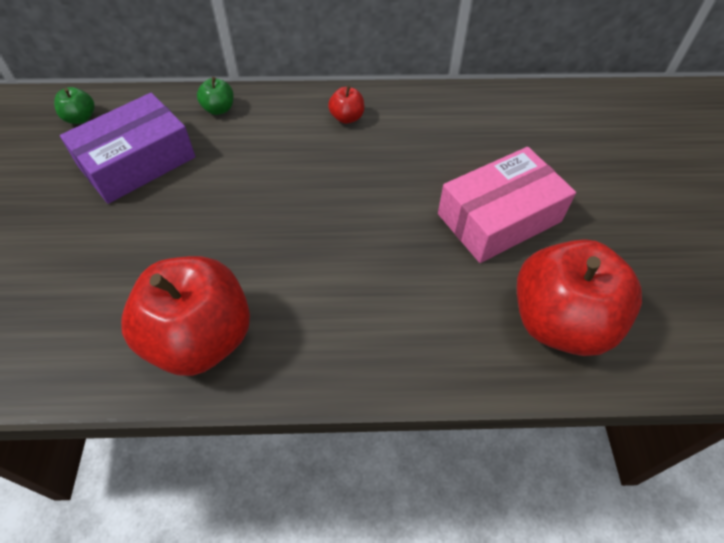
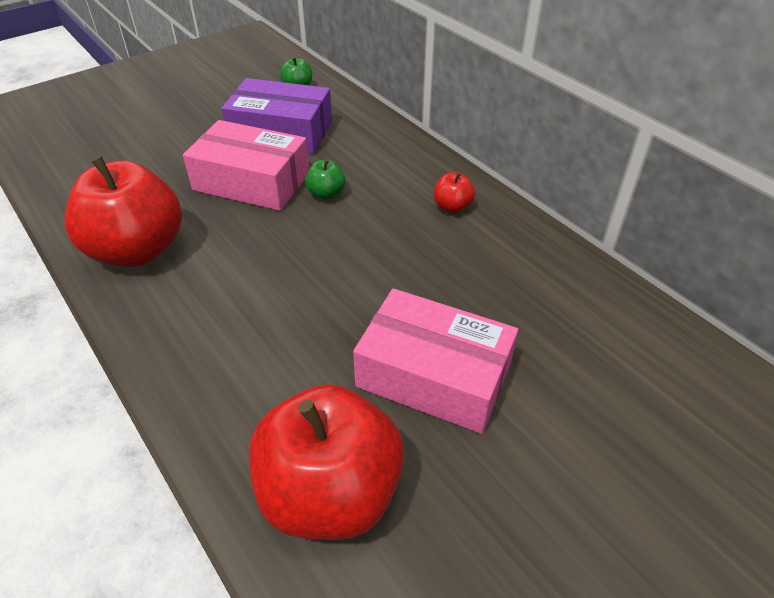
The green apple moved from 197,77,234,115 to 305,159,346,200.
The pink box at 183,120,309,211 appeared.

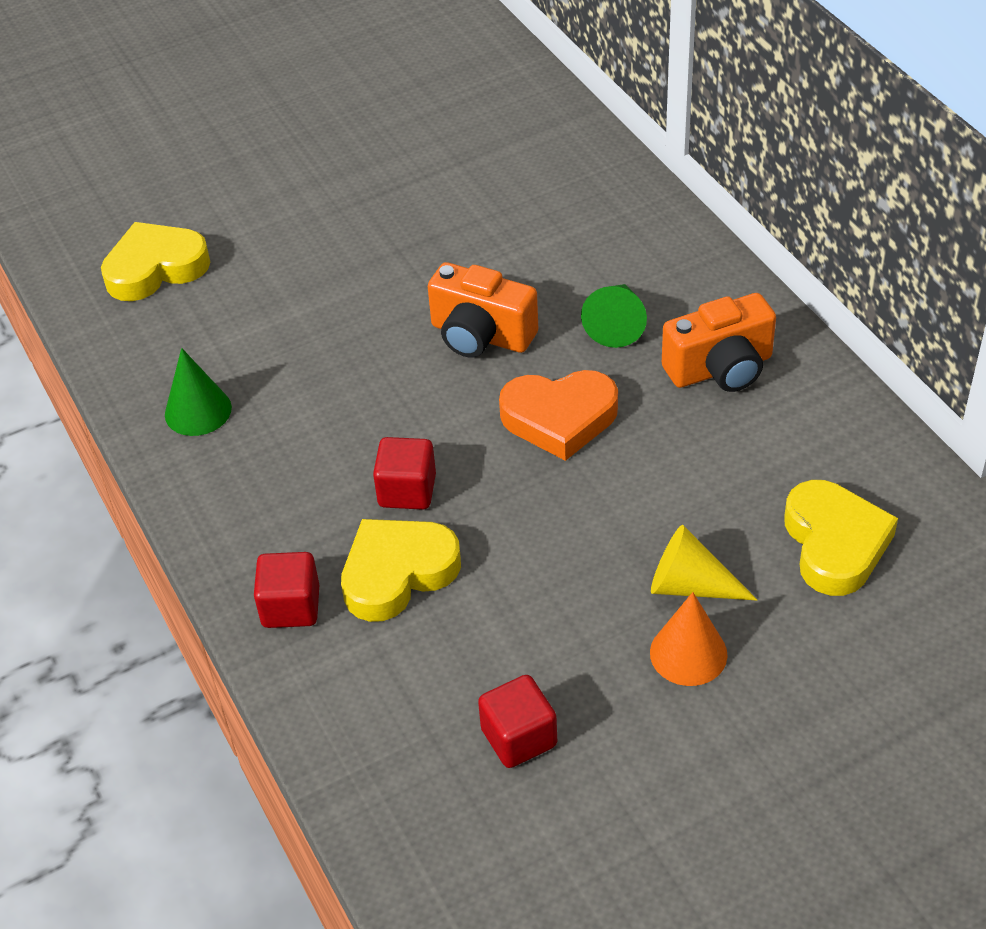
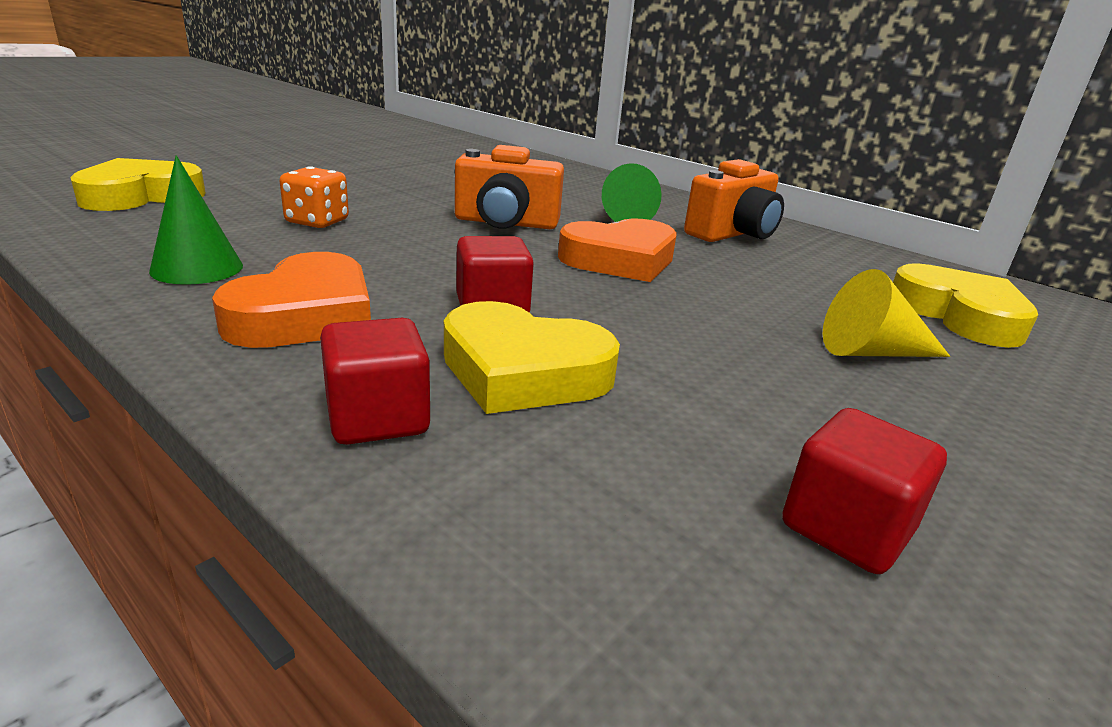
The yellow heart at 341,519,461,622 turned 105 degrees counterclockwise.
The orange cone at 650,592,728,686 disappeared.
The orange heart at 212,252,371,348 appeared.
The orange dice at 280,166,349,228 appeared.

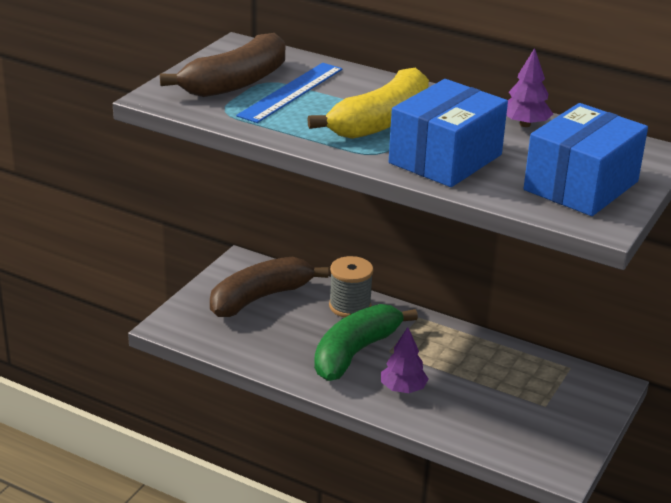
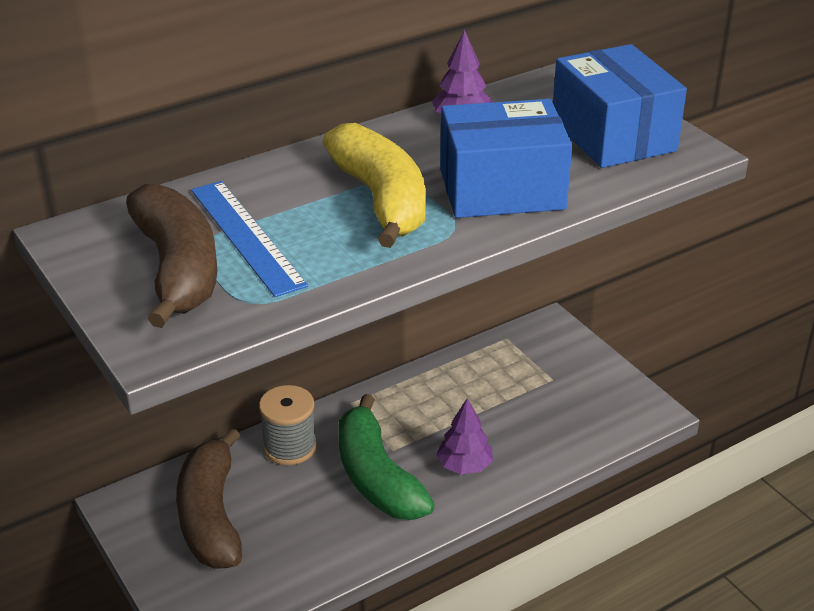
The blue box at 389,79,508,187 turned 75 degrees counterclockwise.

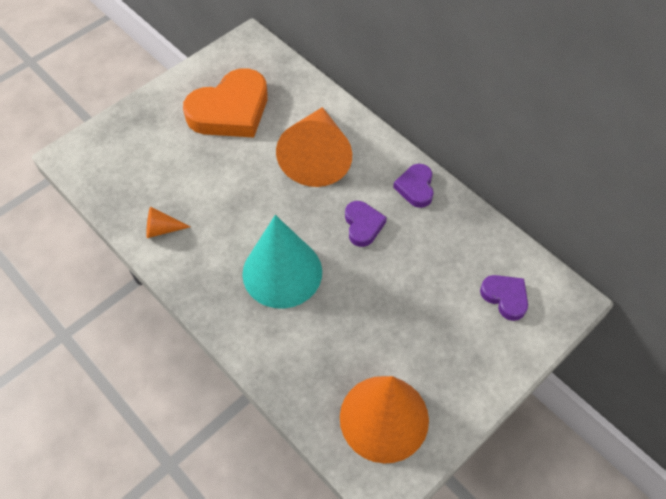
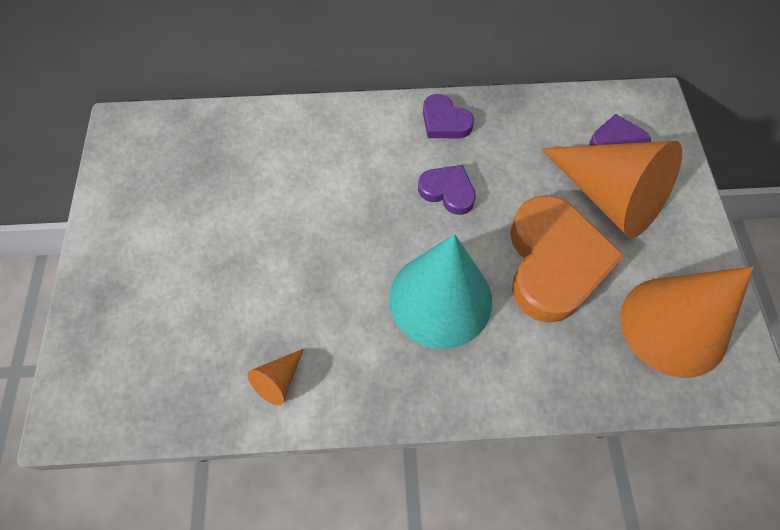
The orange heart moved from 183,68,268,138 to 510,195,625,323.
The orange cone moved from 276,107,352,187 to 541,141,682,238.

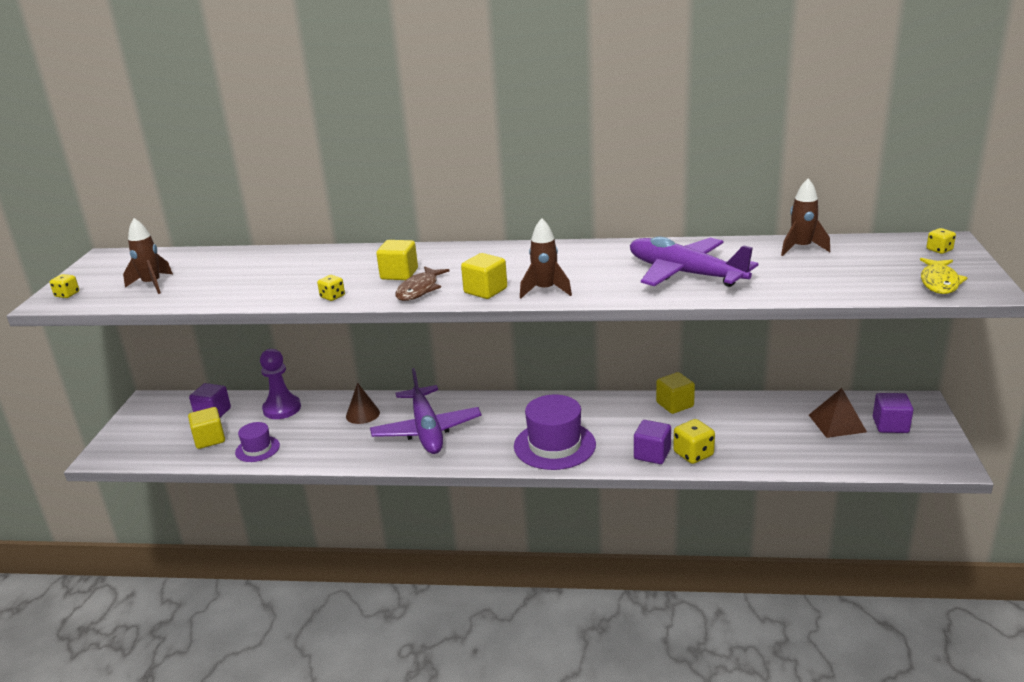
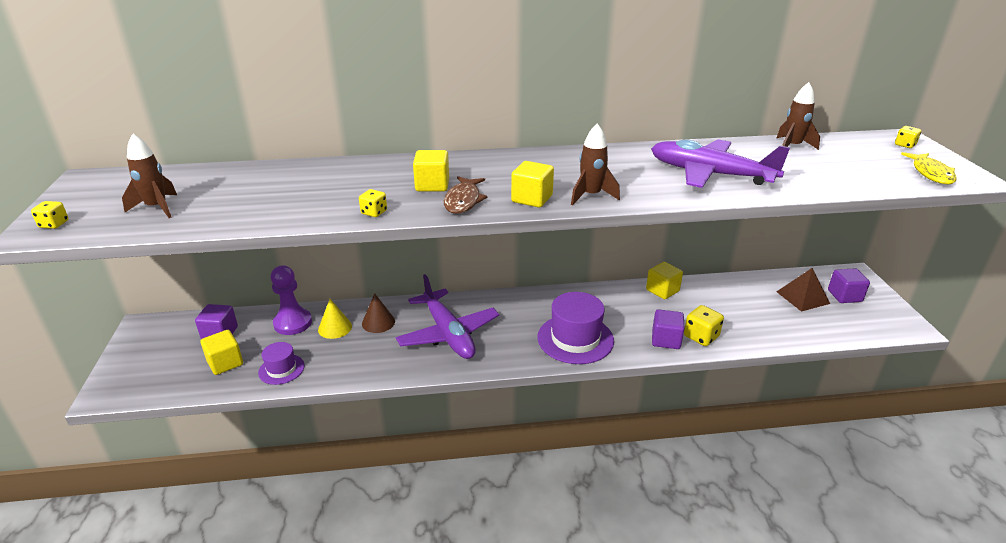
The yellow cone at 318,299,352,339 appeared.

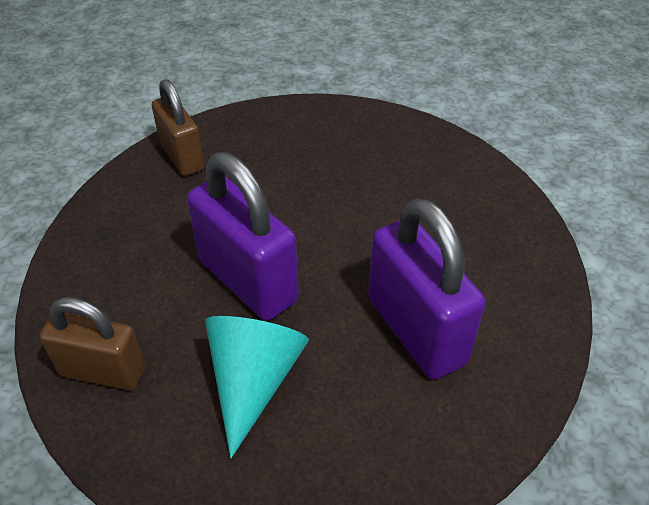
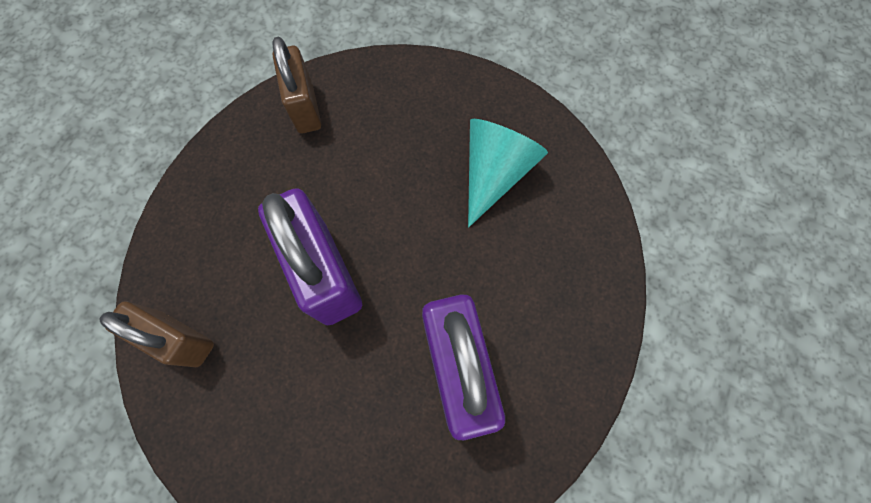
The turquoise cone moved from 205,316,309,458 to 468,119,548,227.

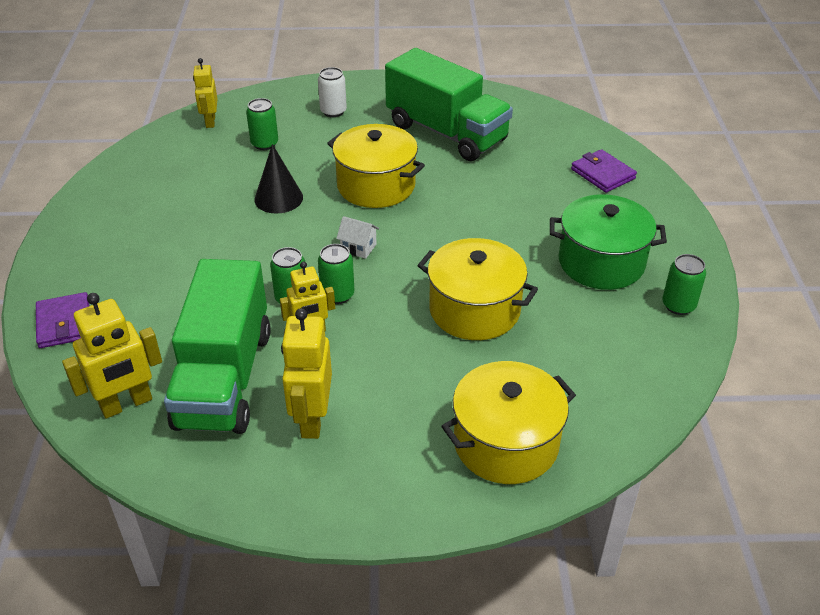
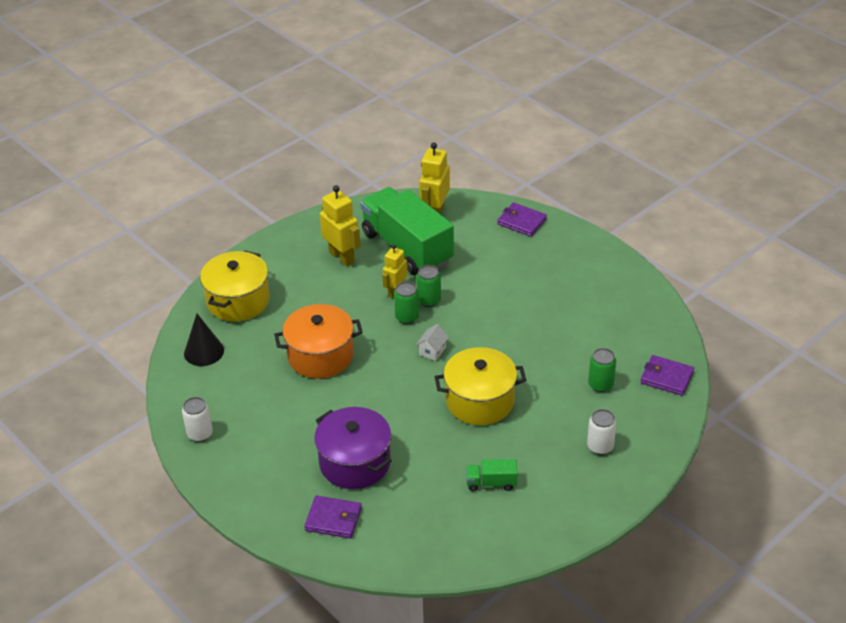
The yellow robot at 193,58,217,128 was replaced by the purple wallet at 640,355,694,396.
The black cone moved from 254,144,303,214 to 184,314,224,366.
The white house at 336,216,379,259 turned 45 degrees counterclockwise.
The green truck at 385,48,513,161 changed to 0.40 times the size.
The yellow pot at 417,238,538,340 became the orange pot at 274,304,363,379.
The green pot at 550,194,667,290 disappeared.
The green can at 662,254,706,315 became the white can at 182,397,213,442.
The purple pot at 314,407,392,489 appeared.

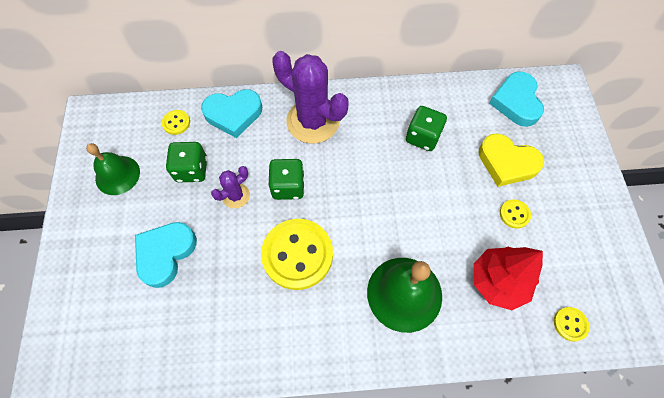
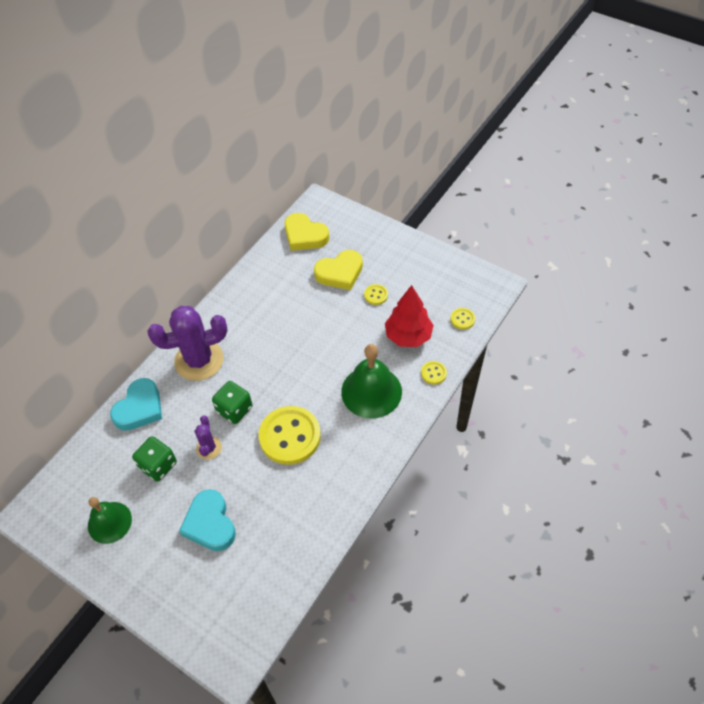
The yellow button moved from 162,110,190,135 to 421,361,447,385.
The green dice at 406,106,447,151 disappeared.
The turquoise heart at 489,71,544,127 became the yellow heart at 285,213,329,251.

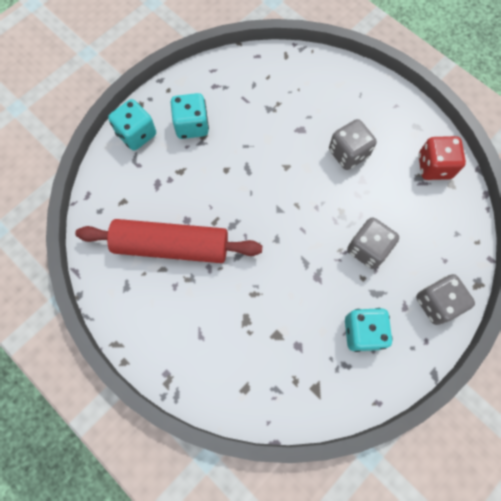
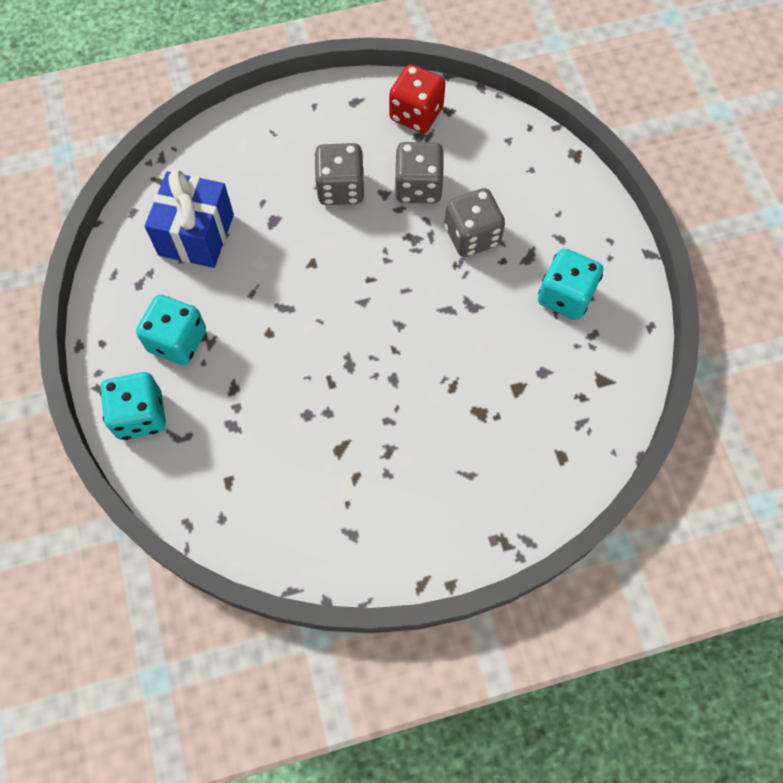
The red rolling pin at 75,219,263,263 disappeared.
The grey dice moved from 416,274,475,325 to 394,142,444,203.
The blue gift at 145,170,234,268 appeared.

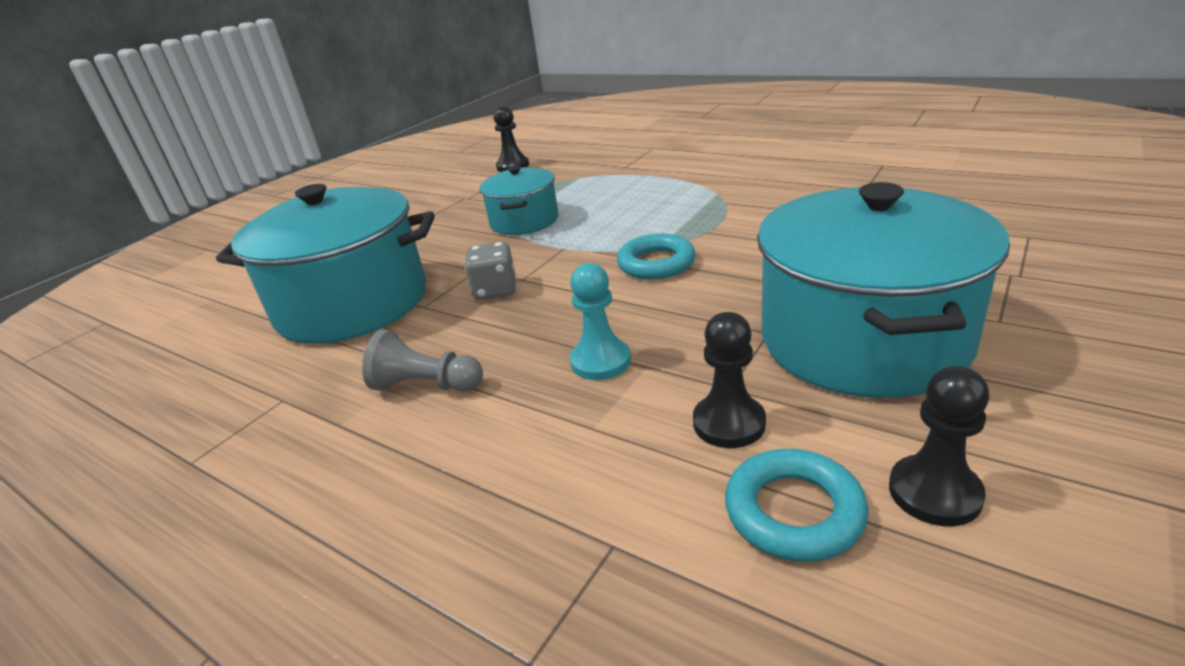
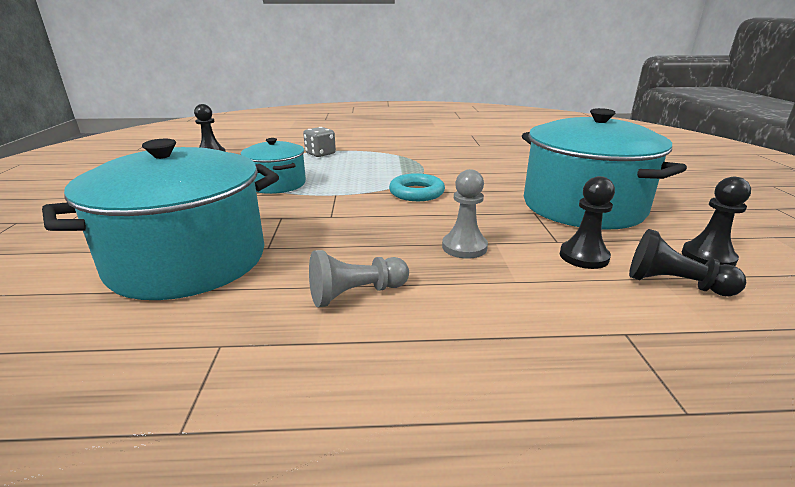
The grey dice moved from 465,242,516,300 to 303,127,336,157.
The turquoise pawn at 570,263,631,380 became the grey pawn at 442,169,488,259.
The turquoise ring at 725,449,869,562 was replaced by the black pawn at 629,229,746,296.

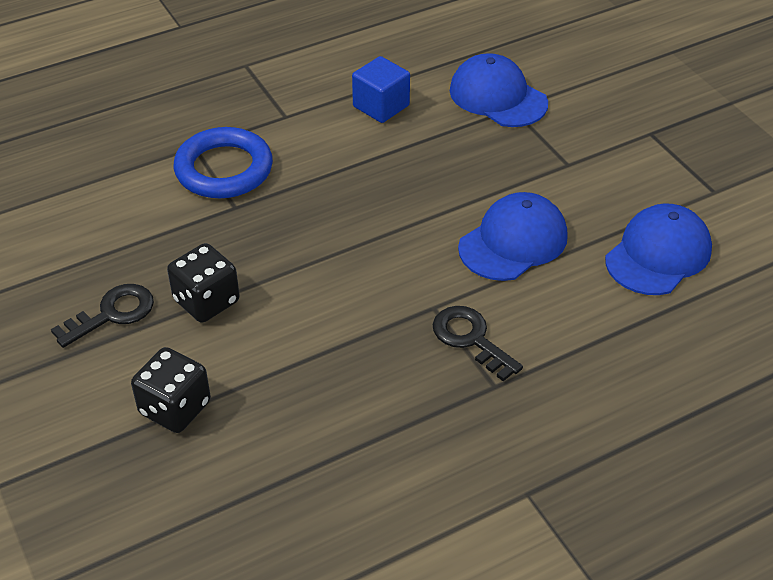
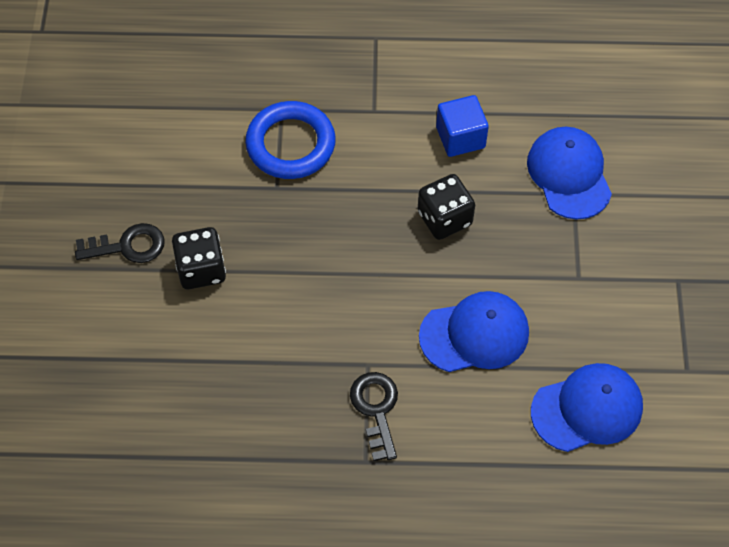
The black dice moved from 131,347,211,433 to 418,174,475,240.

